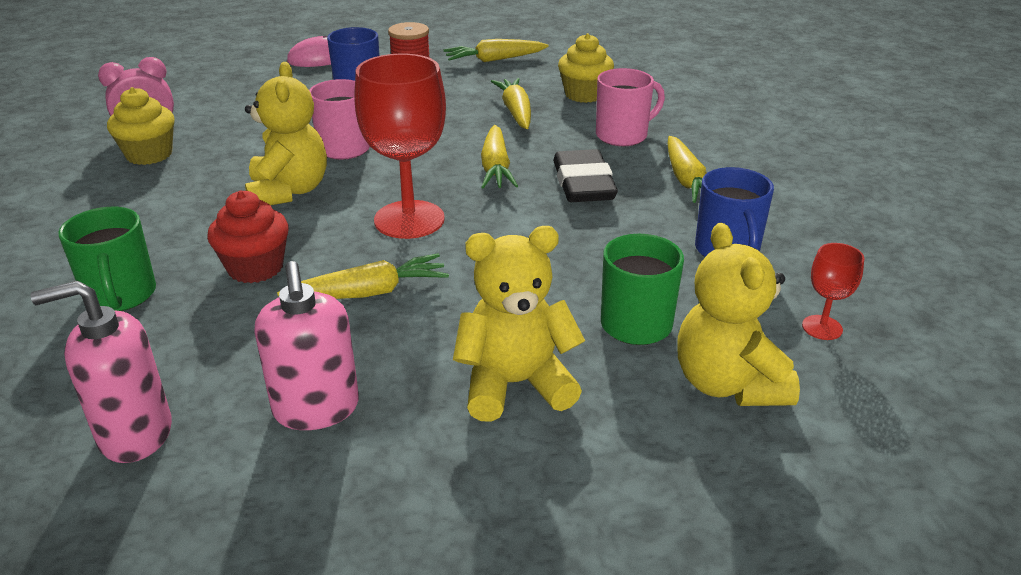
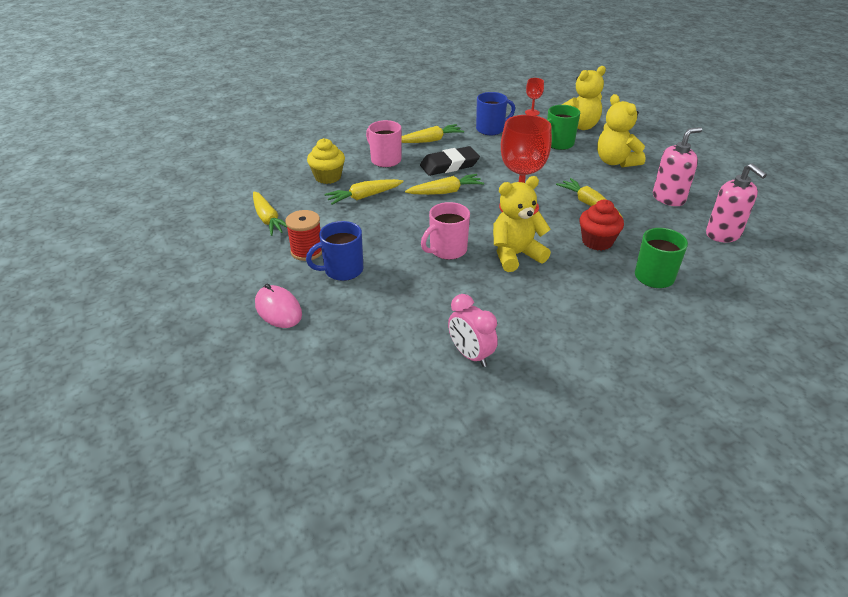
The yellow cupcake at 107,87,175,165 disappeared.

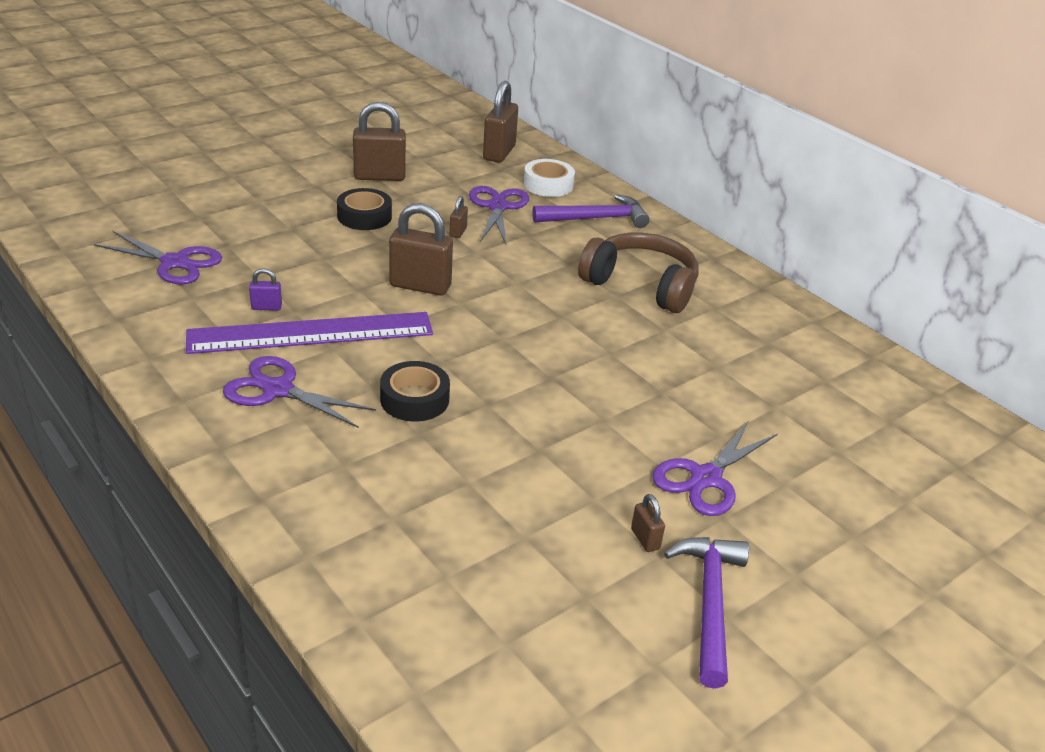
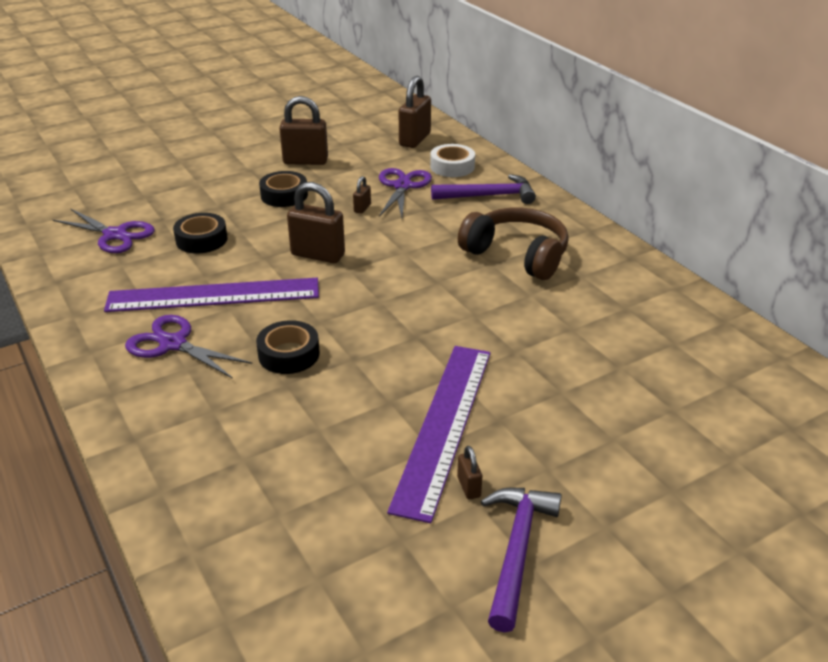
The purple padlock at 249,268,282,311 disappeared.
The purple scissors at 652,420,777,516 disappeared.
The black tape at 173,213,228,253 appeared.
The purple ruler at 387,346,491,523 appeared.

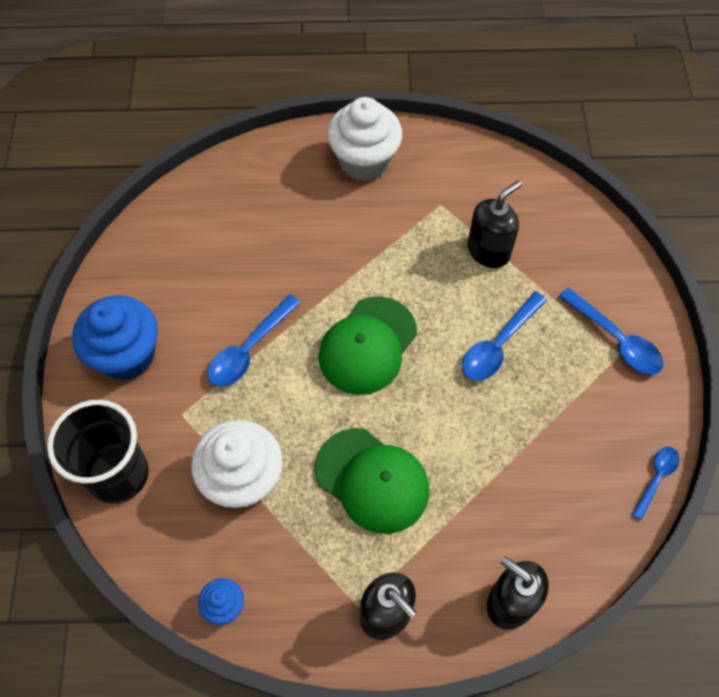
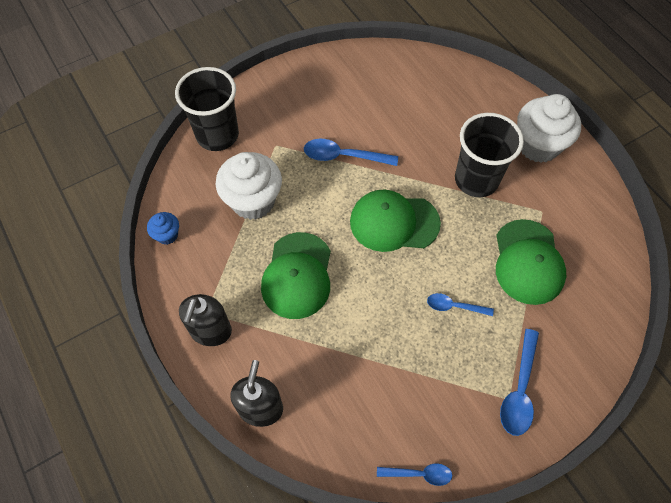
The blue cupcake at 72,295,158,381 disappeared.
The blue spoon at 462,292,547,381 changed to 0.63 times the size.
The black soap dispenser at 467,180,522,268 was replaced by the green cap at 496,219,566,305.
The black cup at 455,113,524,197 appeared.

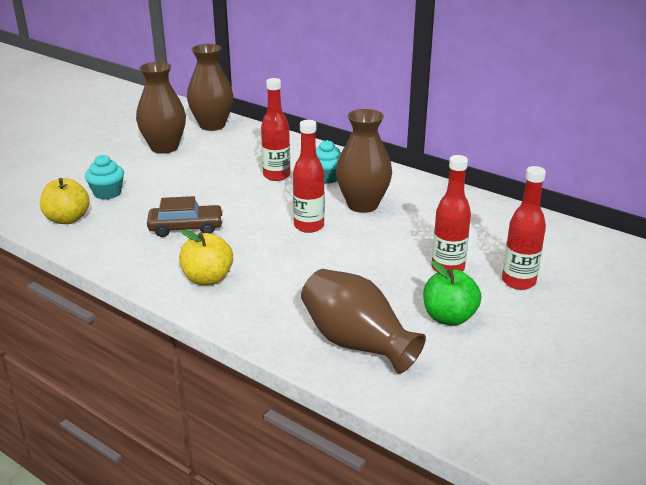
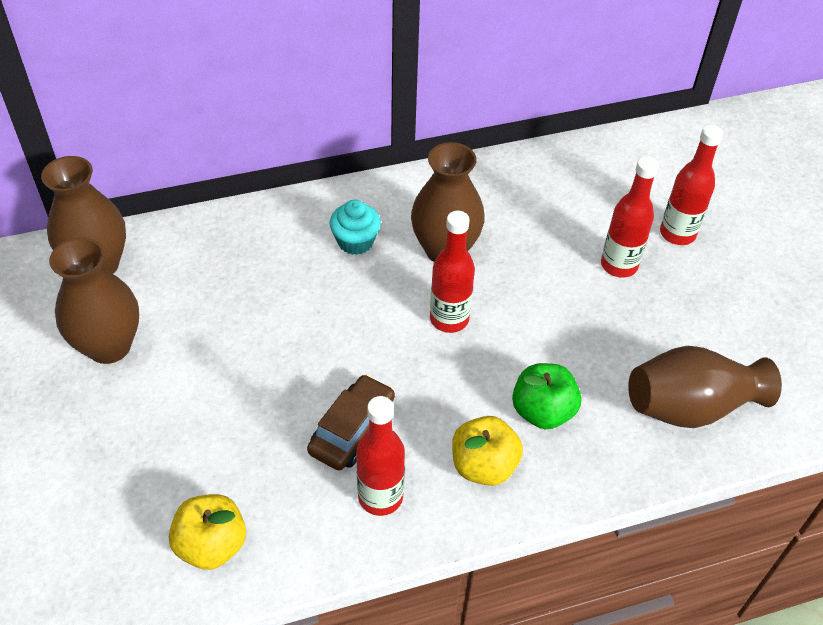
The turquoise cupcake at 85,155,124,199 disappeared.
The red bottle moved from 261,78,290,181 to 356,396,405,516.
The green apple moved from 423,261,481,326 to 512,363,581,429.

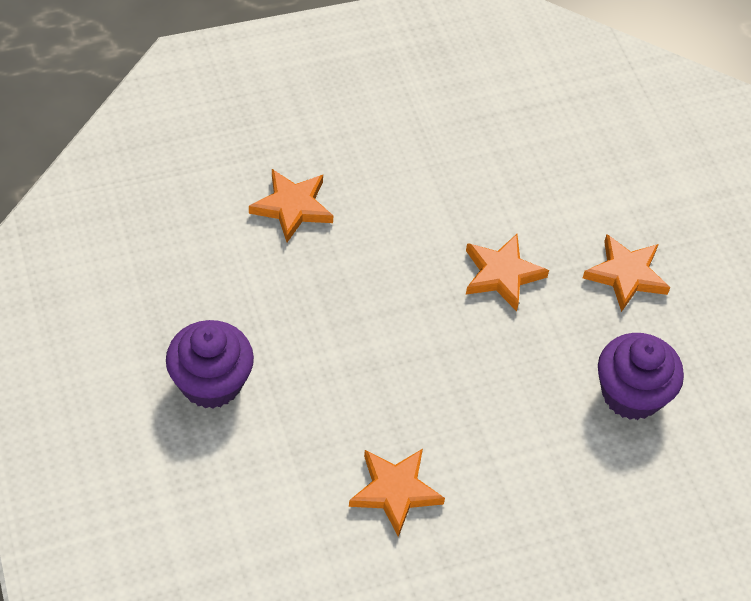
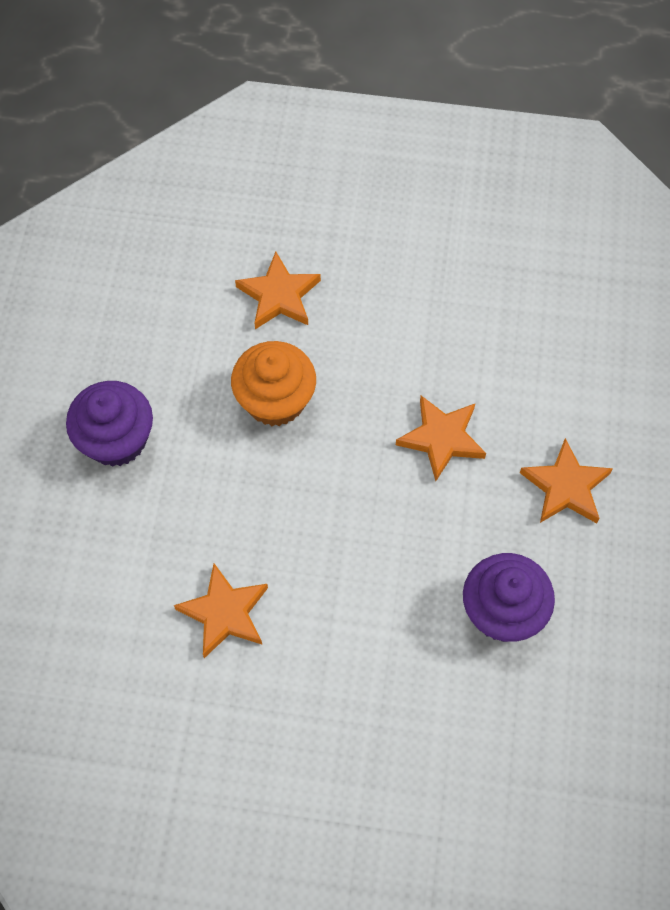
The orange cupcake at 231,341,316,426 appeared.

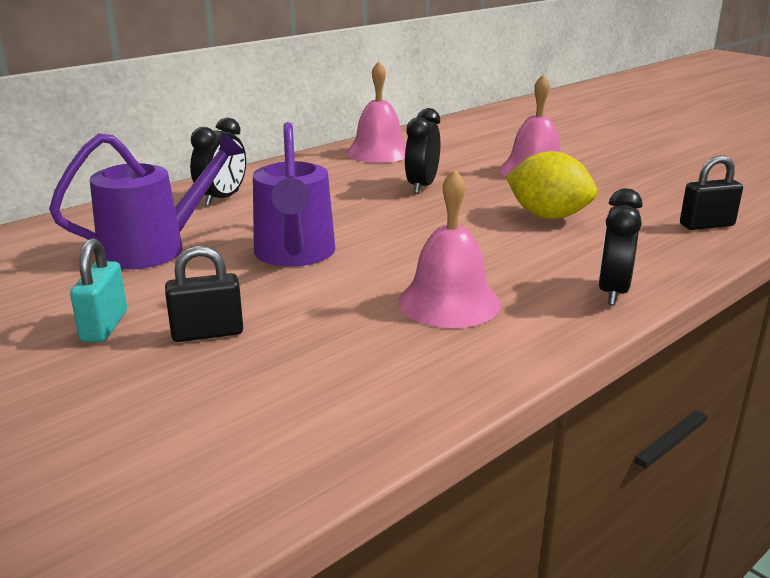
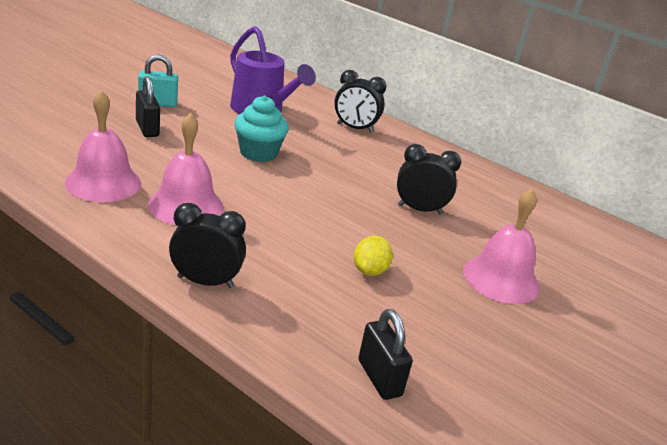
The purple watering can at 253,122,335,267 was replaced by the turquoise cupcake at 234,96,289,162.
The pink bell moved from 346,61,406,163 to 65,90,141,202.
The yellow lemon at 506,151,597,219 changed to 0.59 times the size.

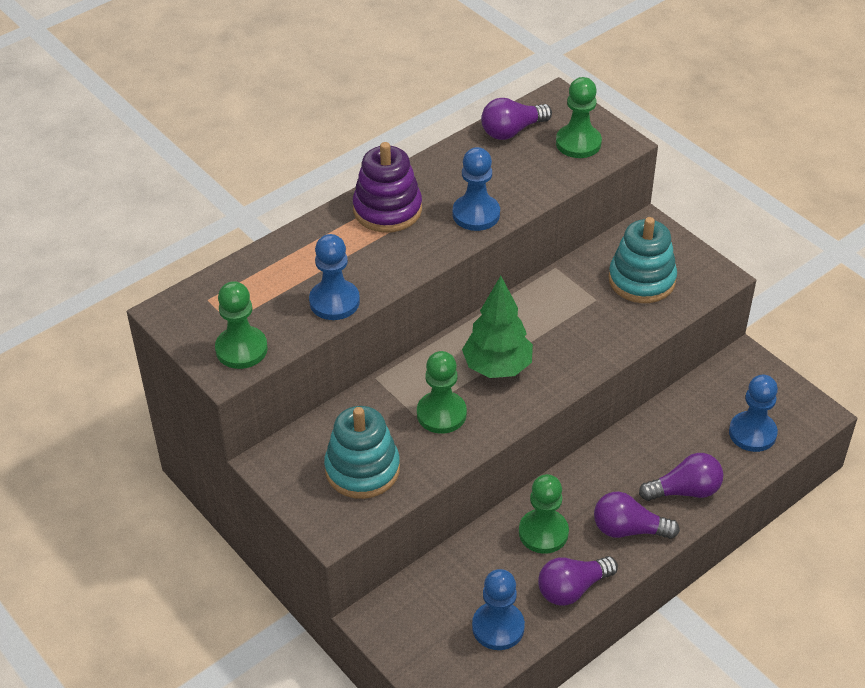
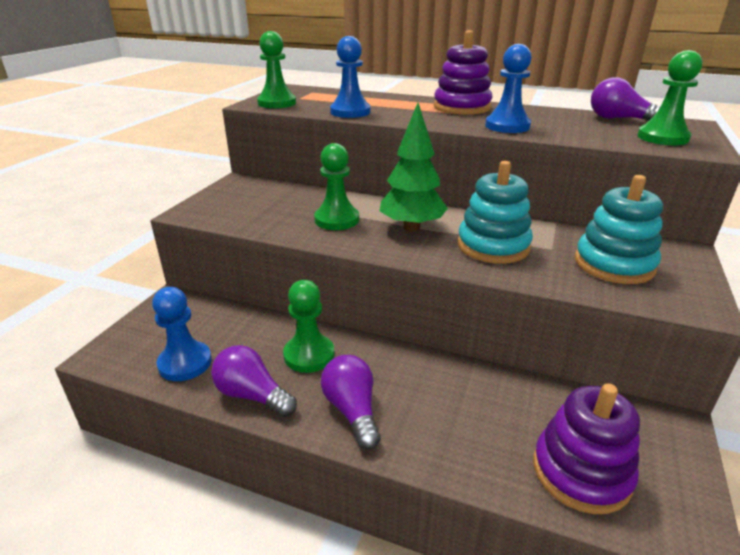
The turquoise stacking toy moved from 324,406,400,499 to 457,161,533,264.
The purple light bulb at 639,453,723,501 disappeared.
The blue pawn at 729,375,778,452 was replaced by the purple stacking toy at 533,383,640,514.

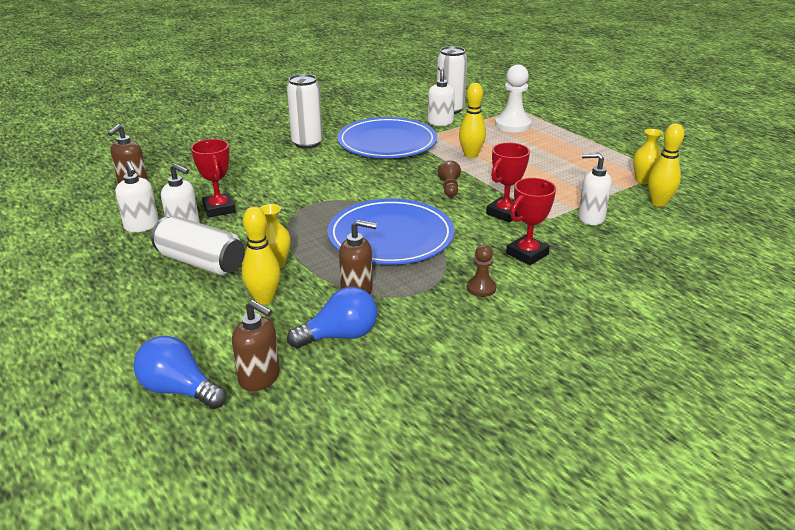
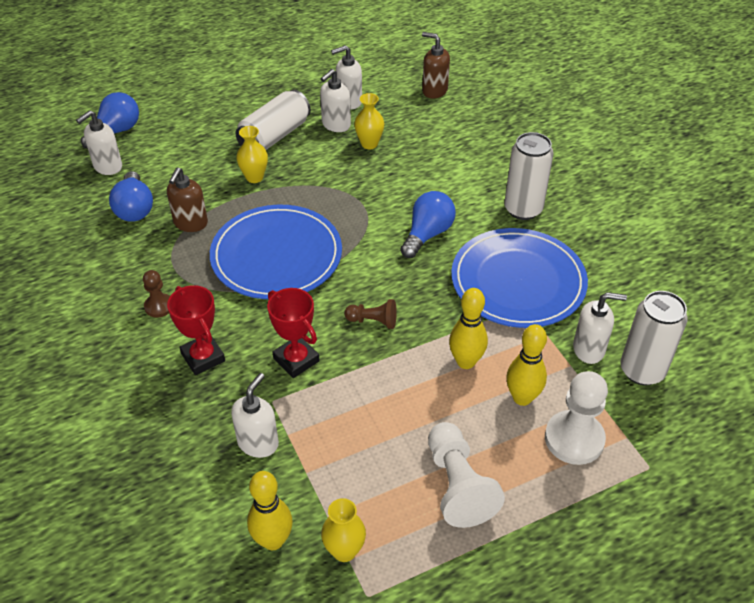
The red trophy at 191,139,236,217 was replaced by the yellow vase at 354,93,384,149.
The brown soap dispenser at 232,300,280,391 became the white soap dispenser at 76,110,122,175.
The yellow bowling pin moved from 242,207,280,304 to 506,324,547,406.
The blue light bulb at 400,191,456,258 appeared.
The white pawn at 428,422,505,528 appeared.

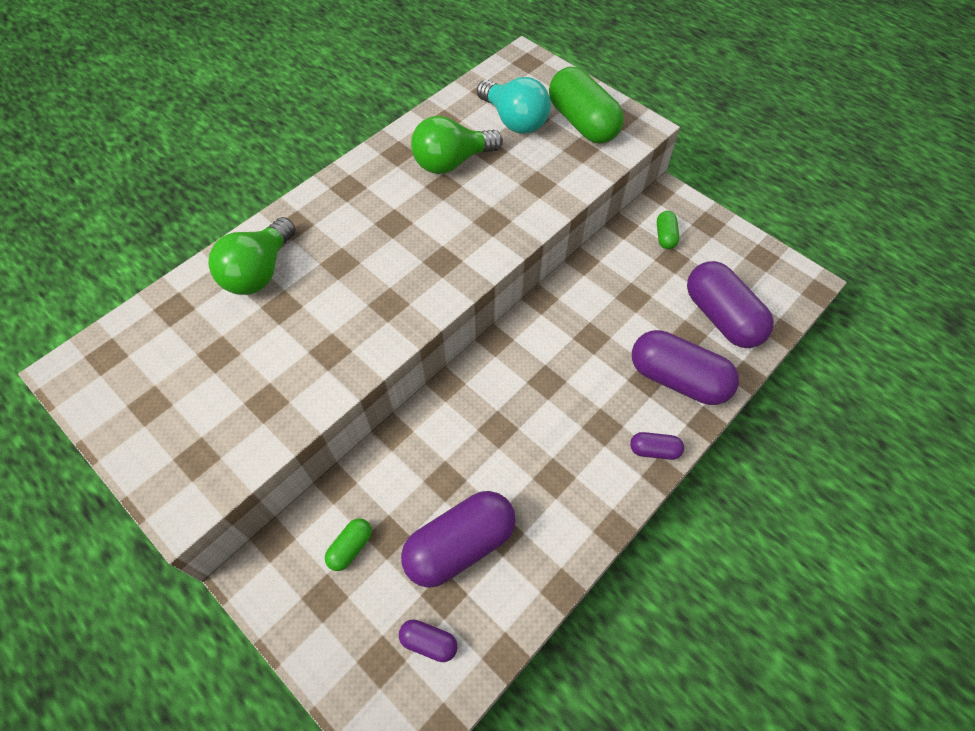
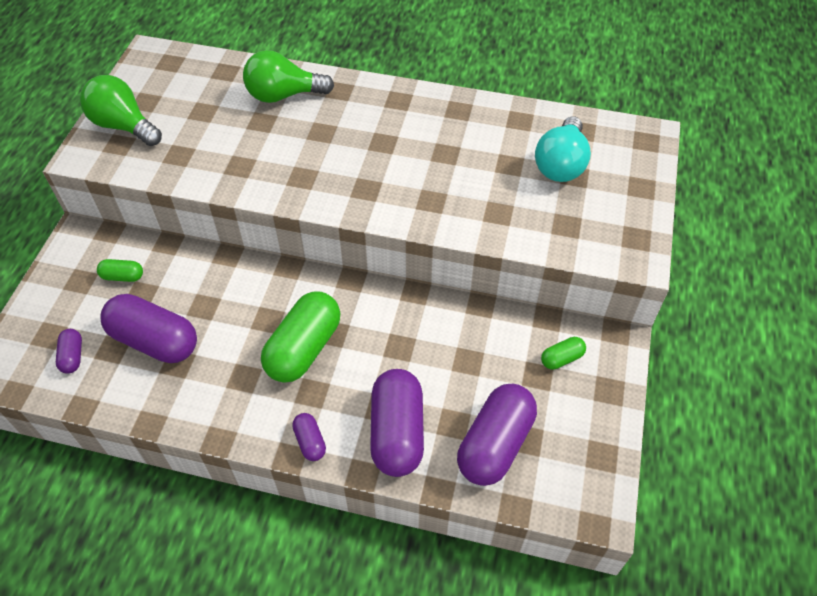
The green light bulb moved from 411,116,503,174 to 80,75,162,146.
The green capsule moved from 549,67,624,143 to 261,292,340,383.

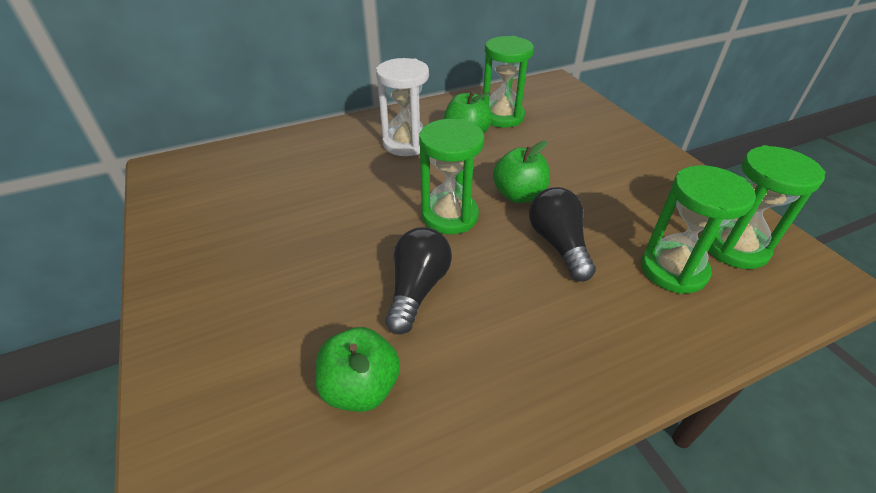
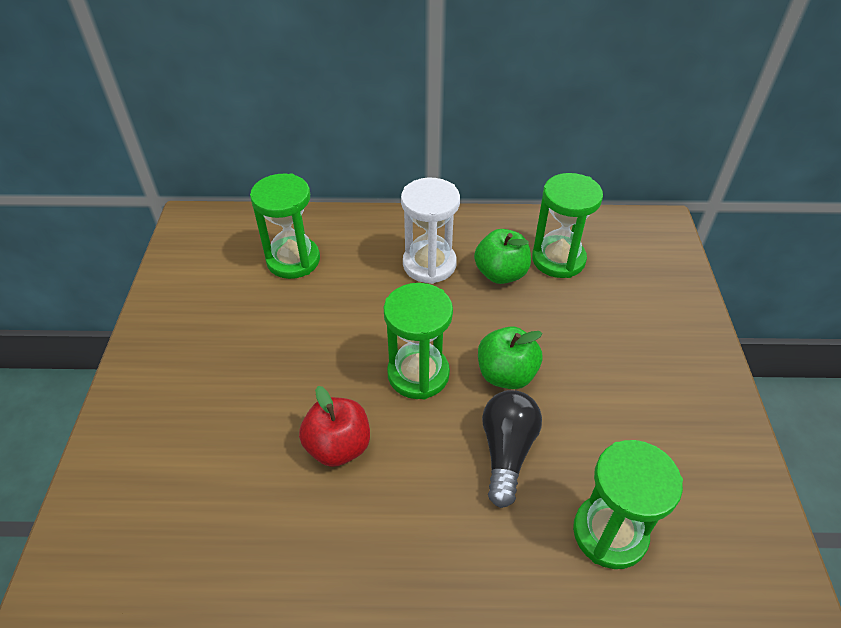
The green apple at 315,327,400,412 disappeared.
The black light bulb at 385,227,452,335 was replaced by the red apple at 299,386,370,467.
The green hourglass moved from 708,145,826,269 to 250,174,320,279.

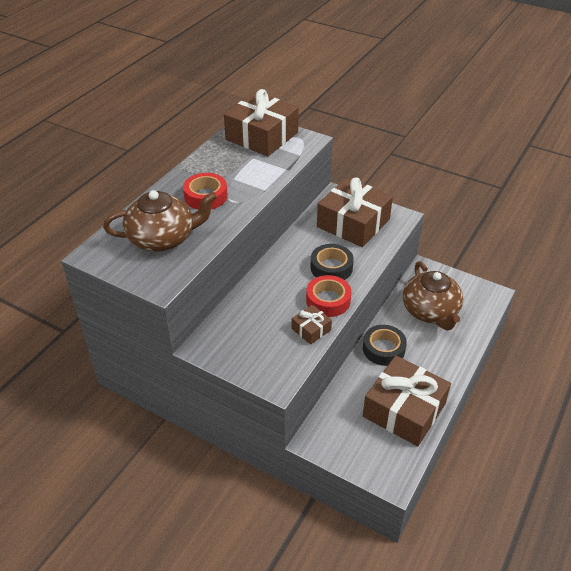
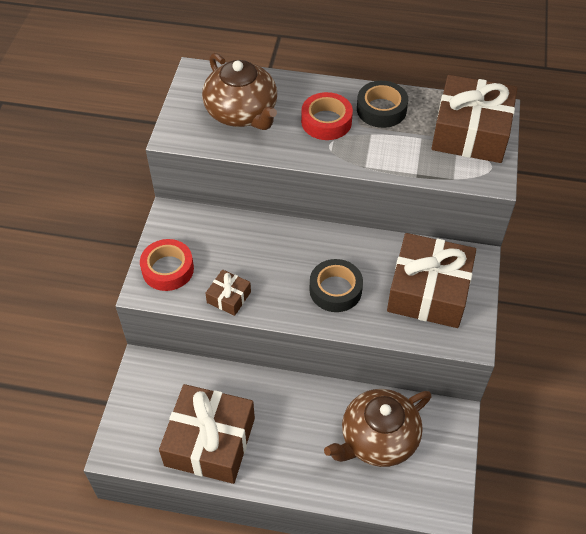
The red tape moved from 306,275,351,317 to 140,239,194,291.
The black tape moved from 363,325,407,366 to 357,81,408,128.

